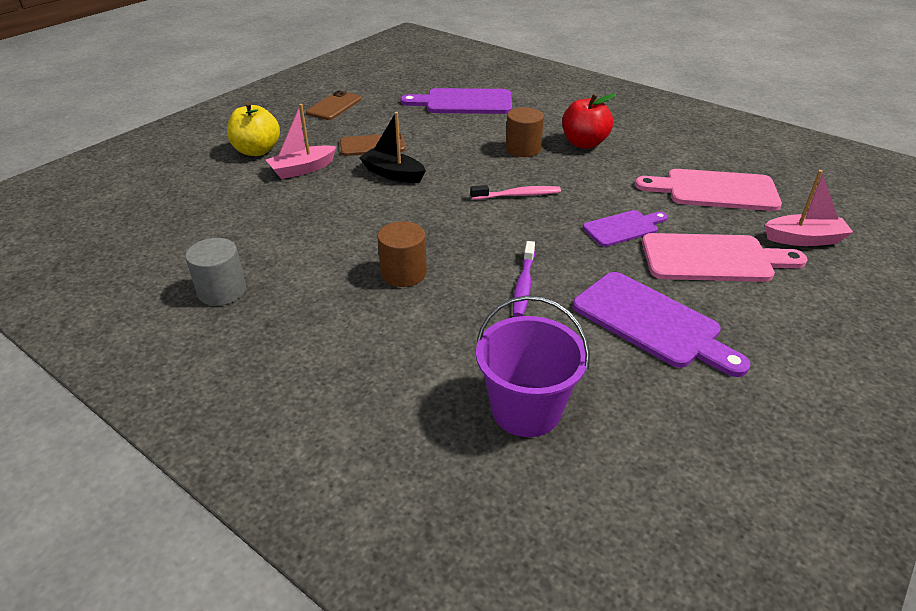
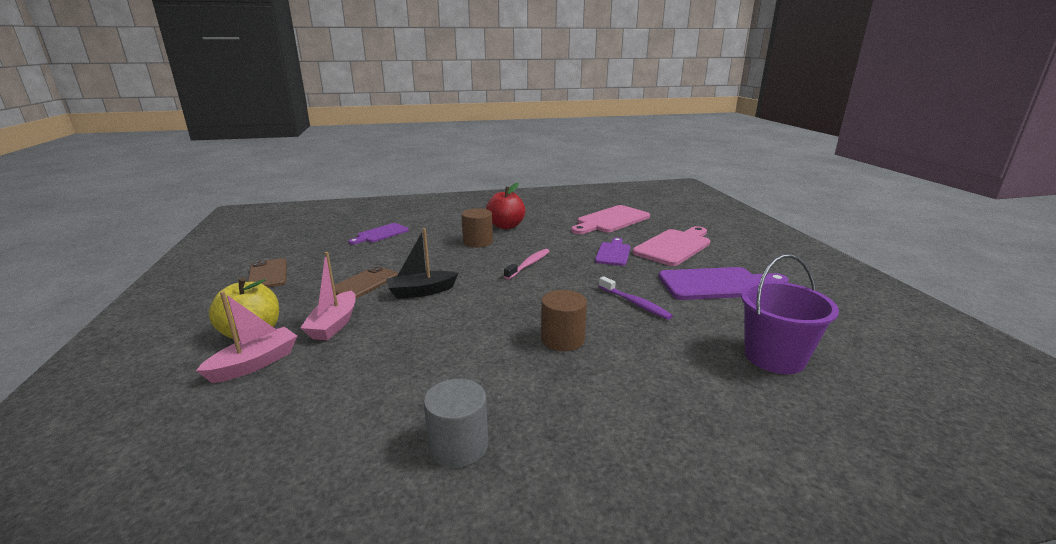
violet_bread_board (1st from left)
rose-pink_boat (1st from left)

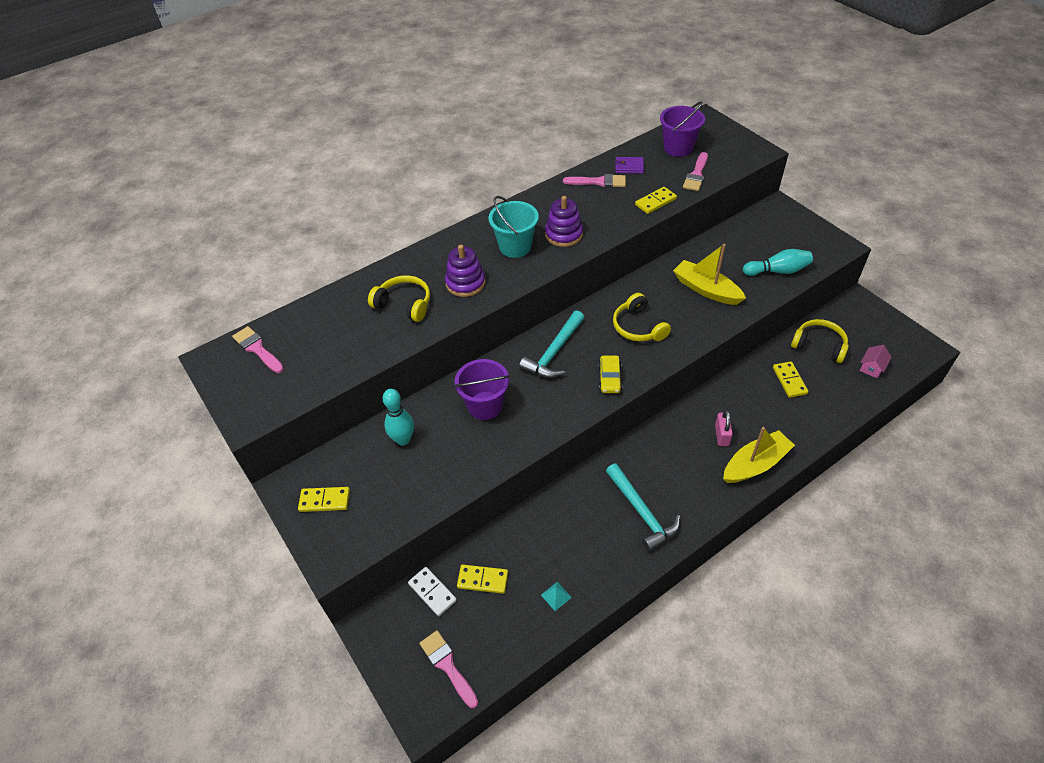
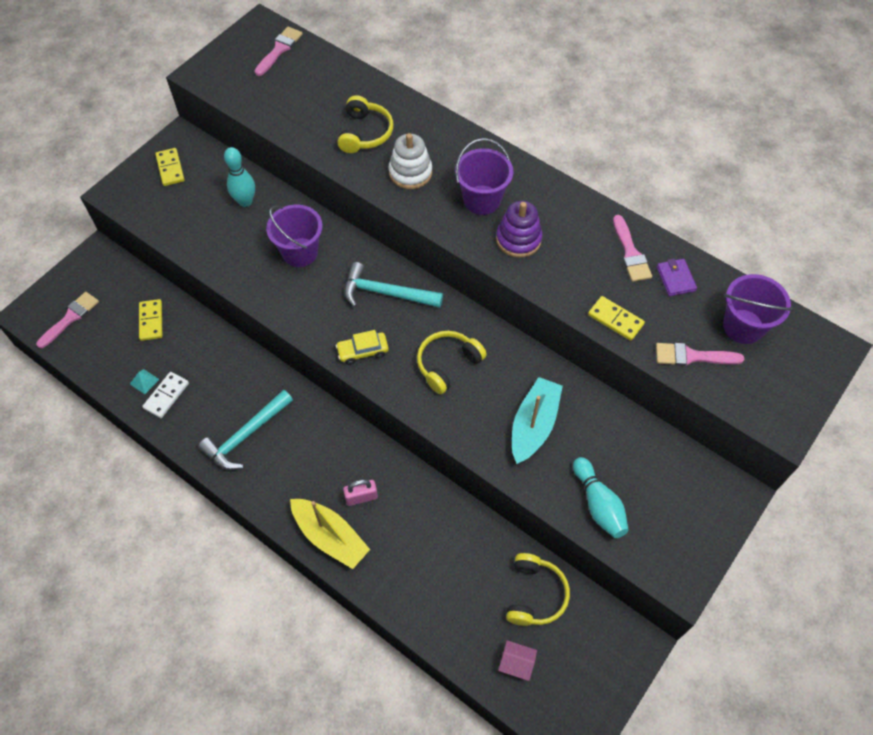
violet_bucket (2nd from left)
turquoise_boat
snow-white_stacking_toy
bright_yellow_domino_tile (4th from left in the first image)
snow-white_domino_tile

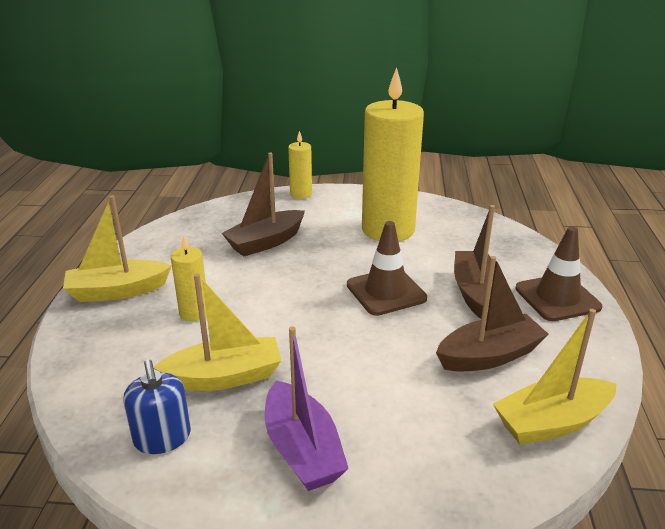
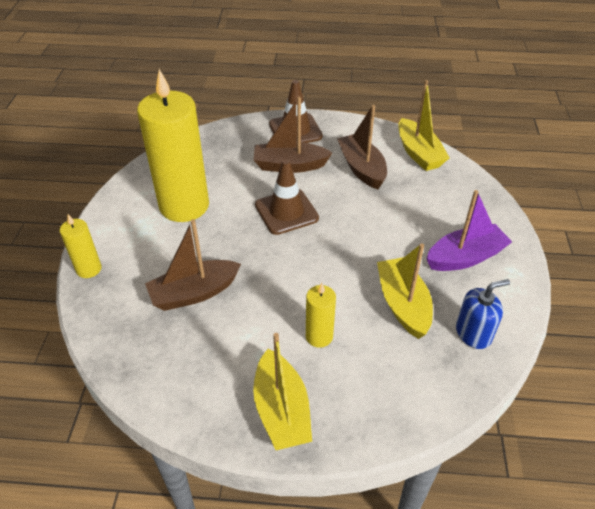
brown_boat (1st from left)

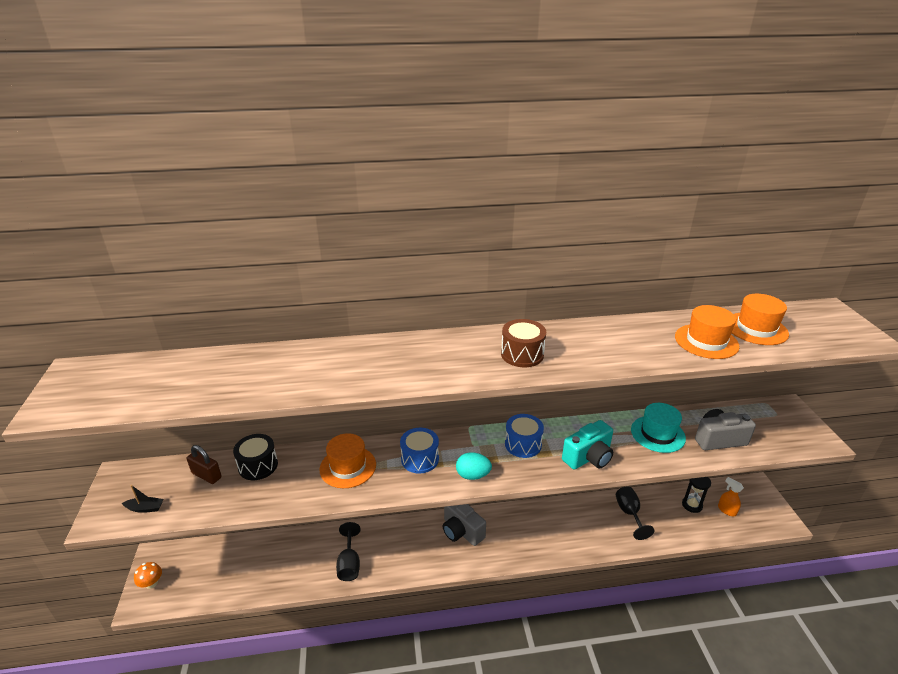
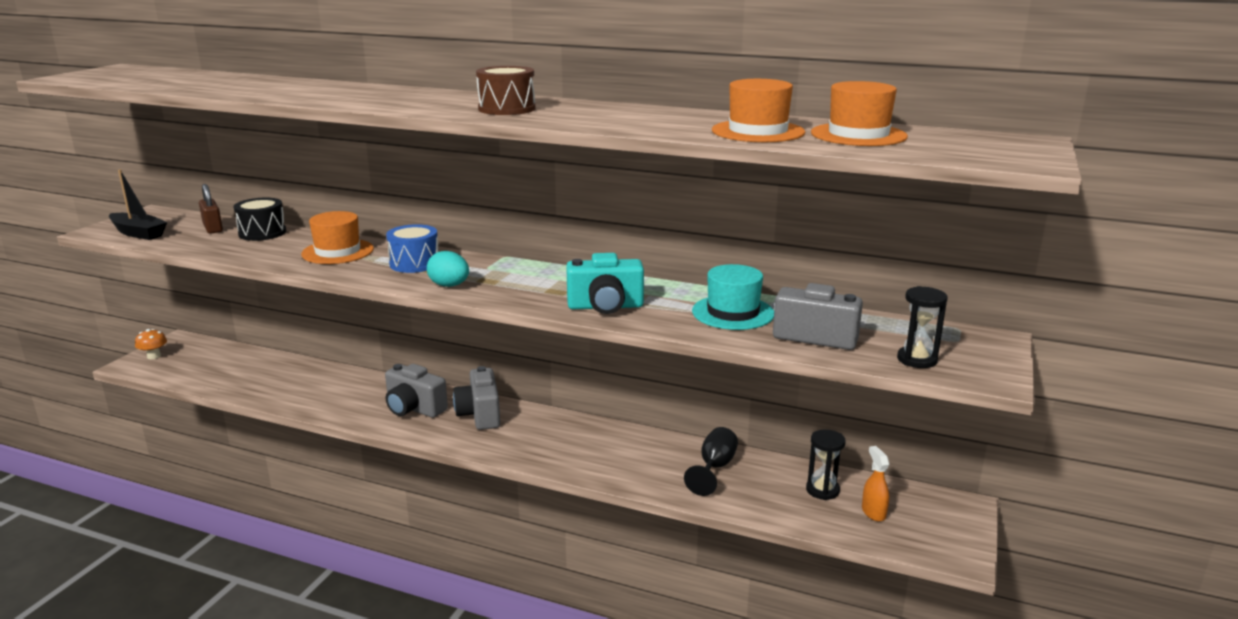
royal_blue_drum (2nd from left in the first image)
jet-black_boat
jet-black_wine_glass (1st from left in the first image)
jet-black_sandglass (2nd from left)
grey_compact_camera (1st from left)

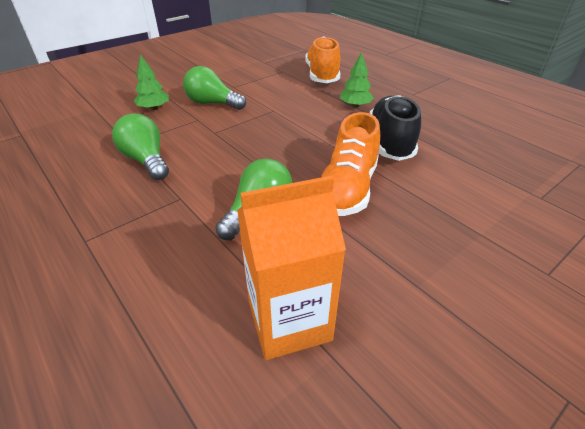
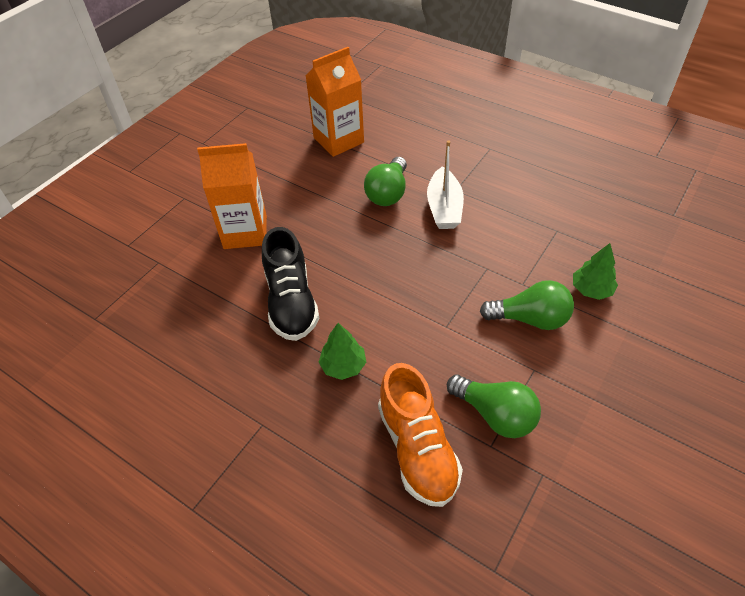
orange_shoe (2nd from left in the first image)
emerald_lightbulb (2nd from left)
snow-white_boat
orange_milk_carton (1st from left)

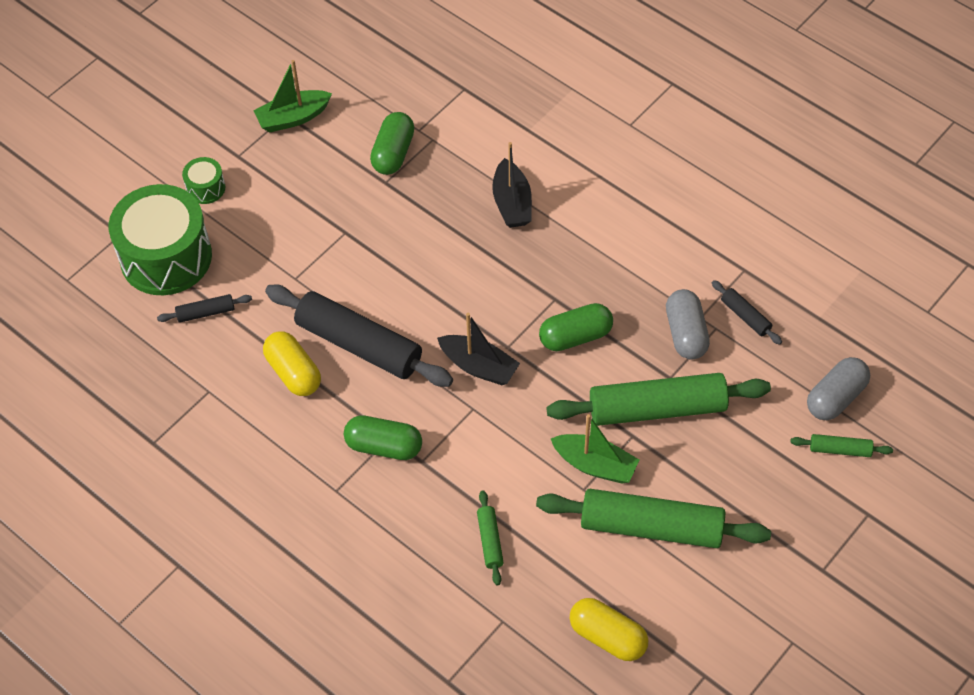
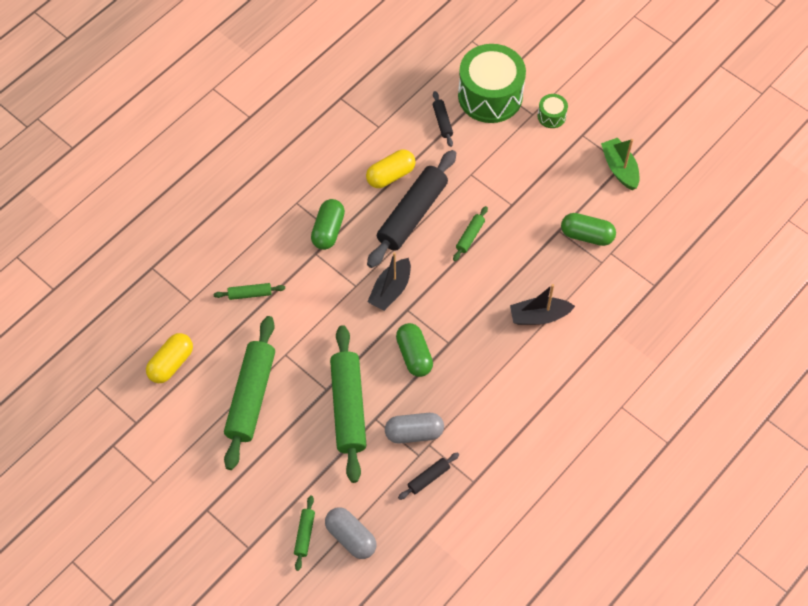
emerald_boat (2nd from left in the first image)
emerald_dough_roller (5th from left)

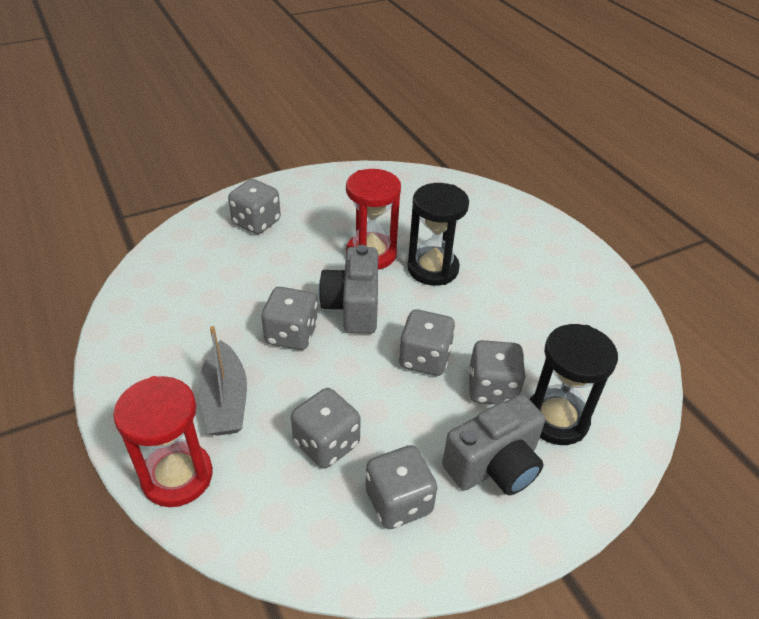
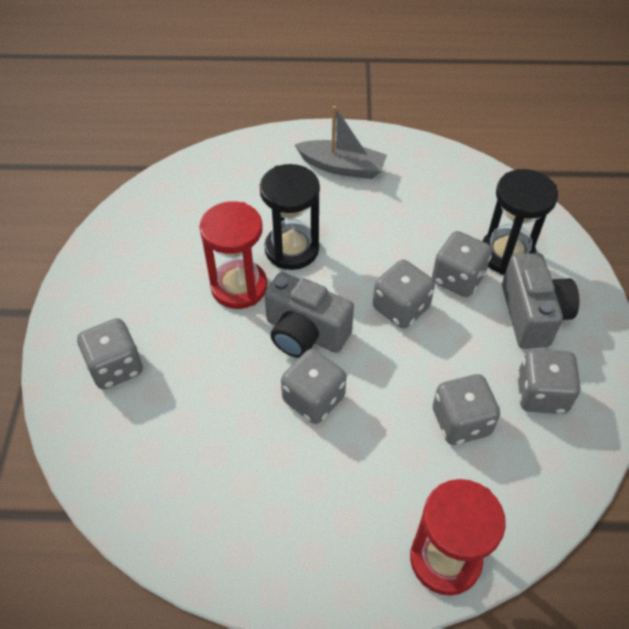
grey_boat

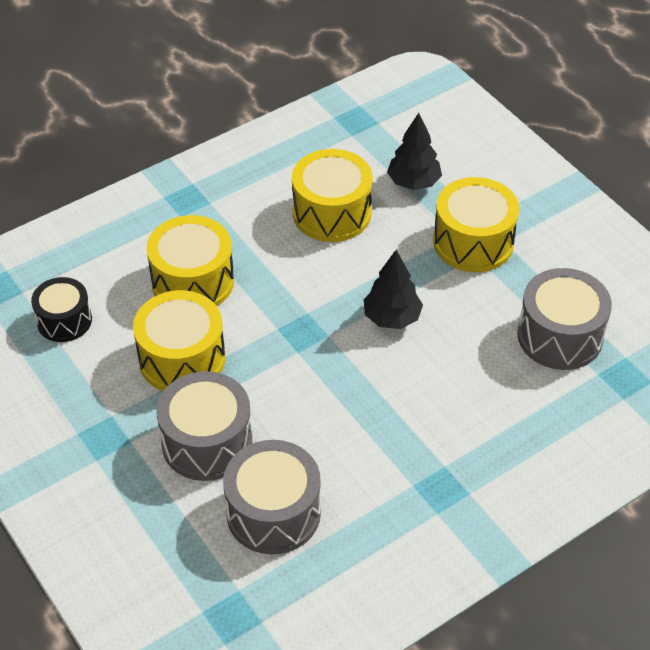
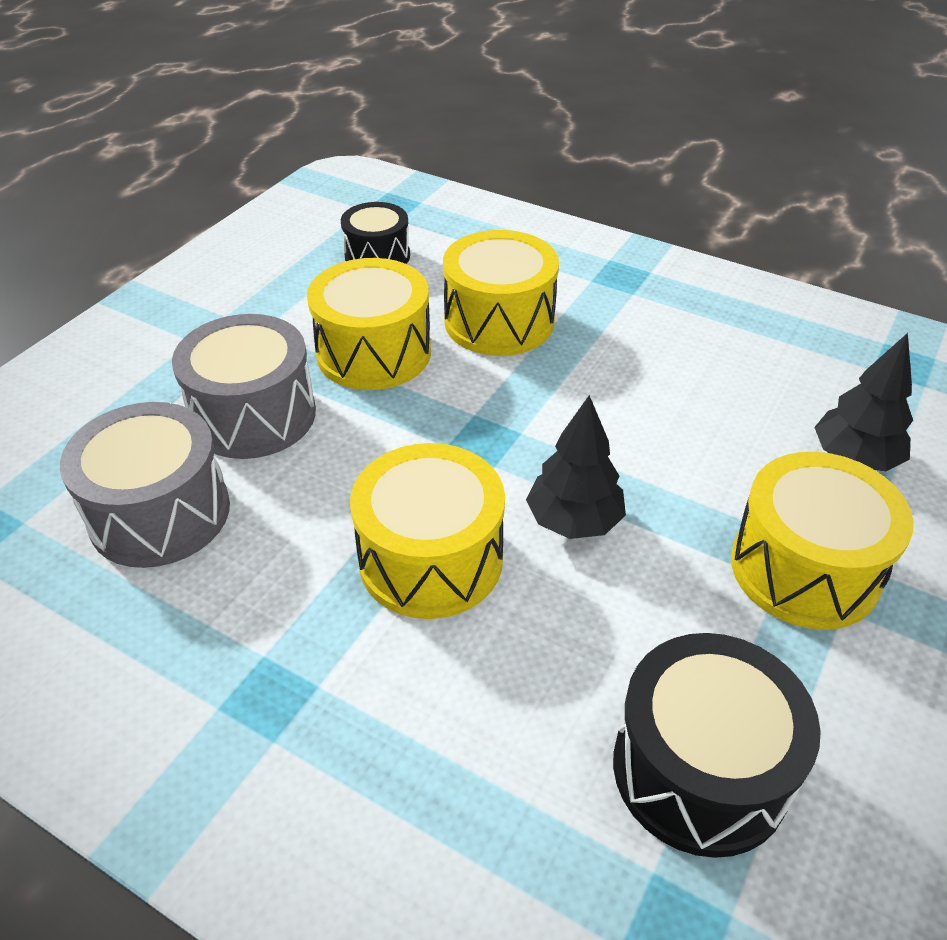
bright_yellow_drum (2nd from left)
jet-black_drum (2nd from left)

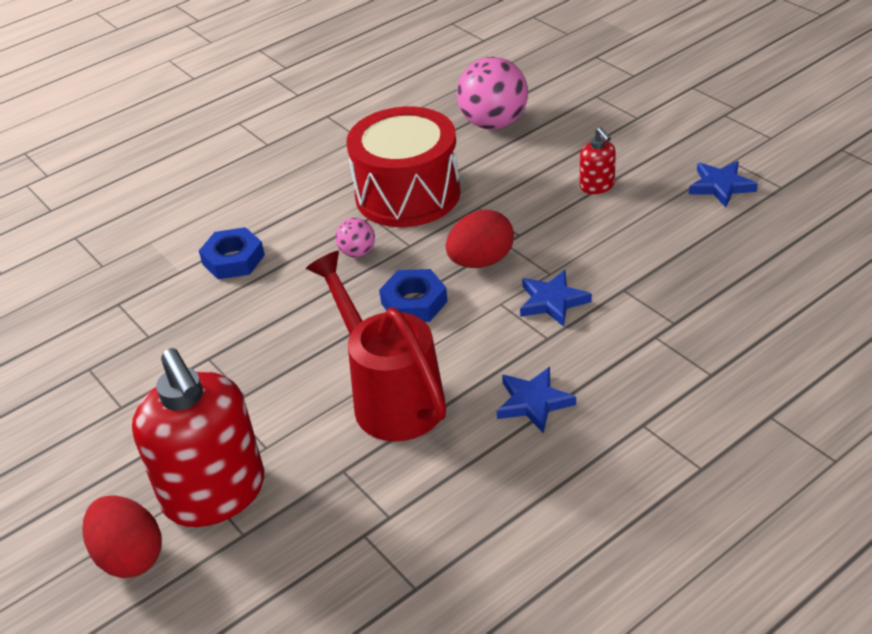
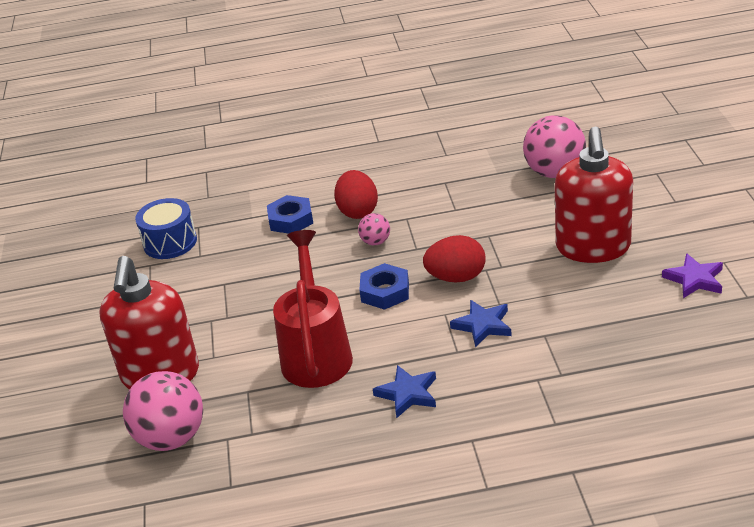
red_drum
red_soap_pump (2nd from left)
violet_star_shape
red_toy_egg (1st from left)
royal_blue_drum
rose-pink_sphere (1st from left)

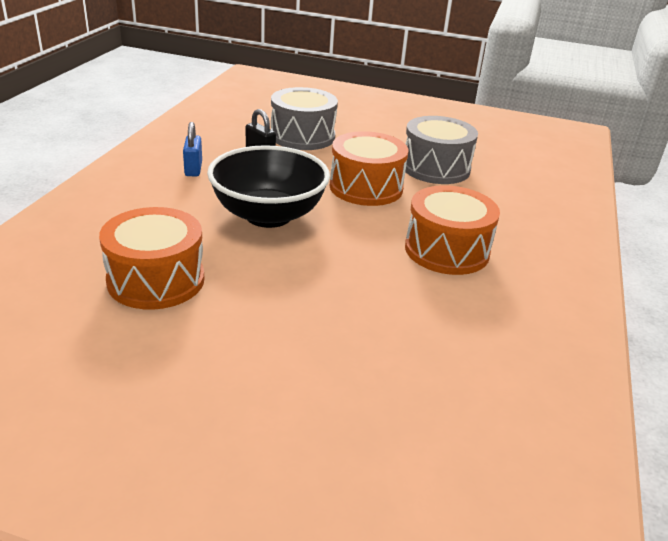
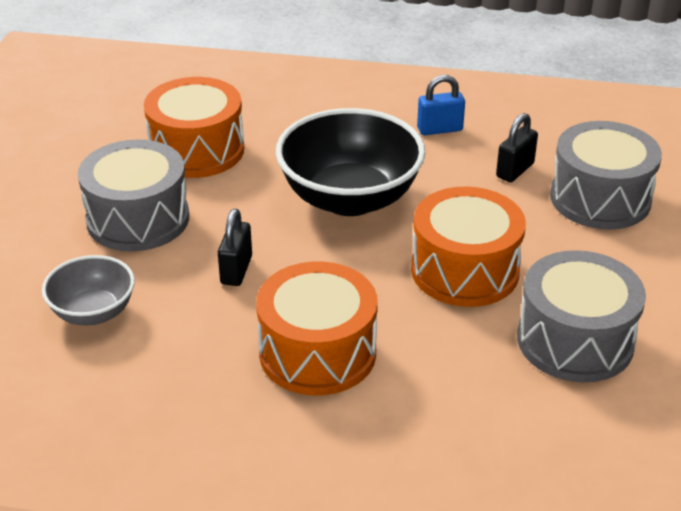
grey_drum (1st from left)
jet-black_small_lock (1st from left)
grey_deep_dish

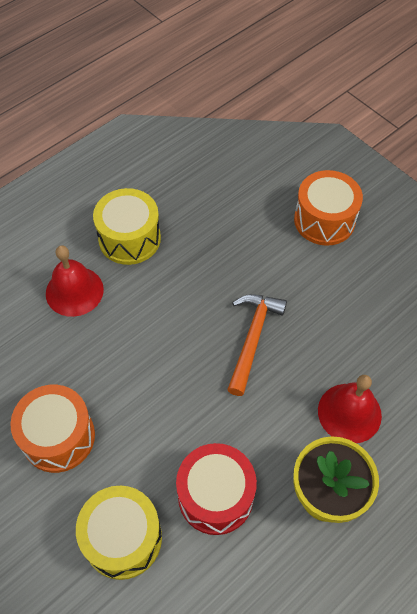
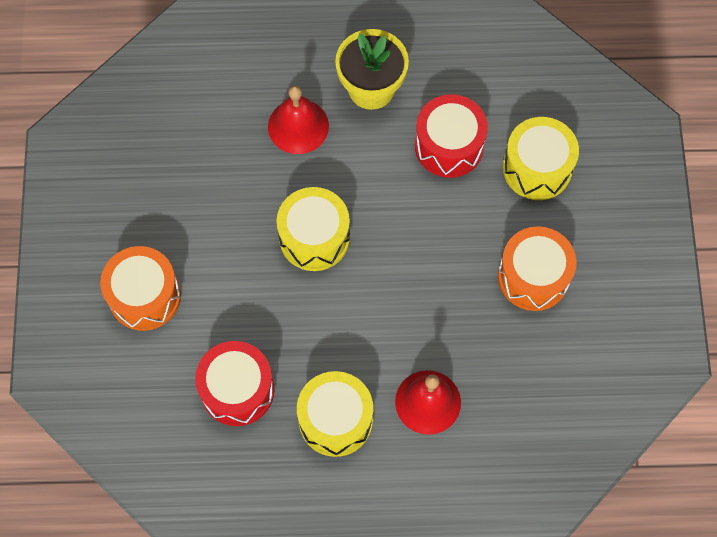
bright_yellow_drum (1st from left)
red_drum (1st from left)

